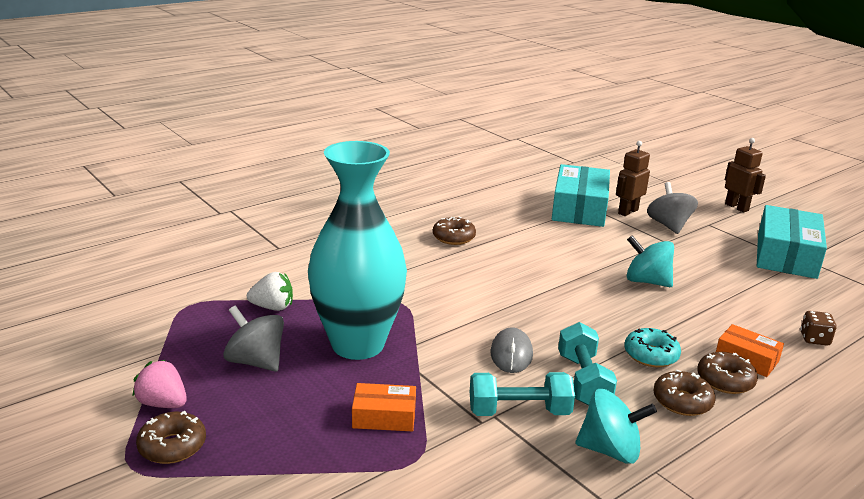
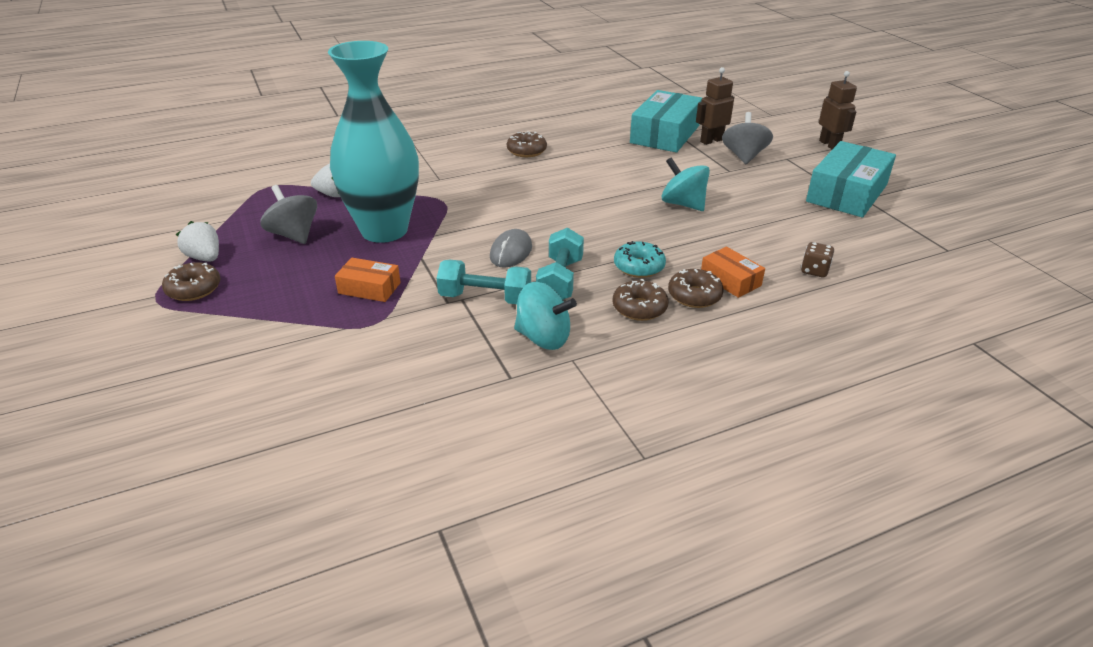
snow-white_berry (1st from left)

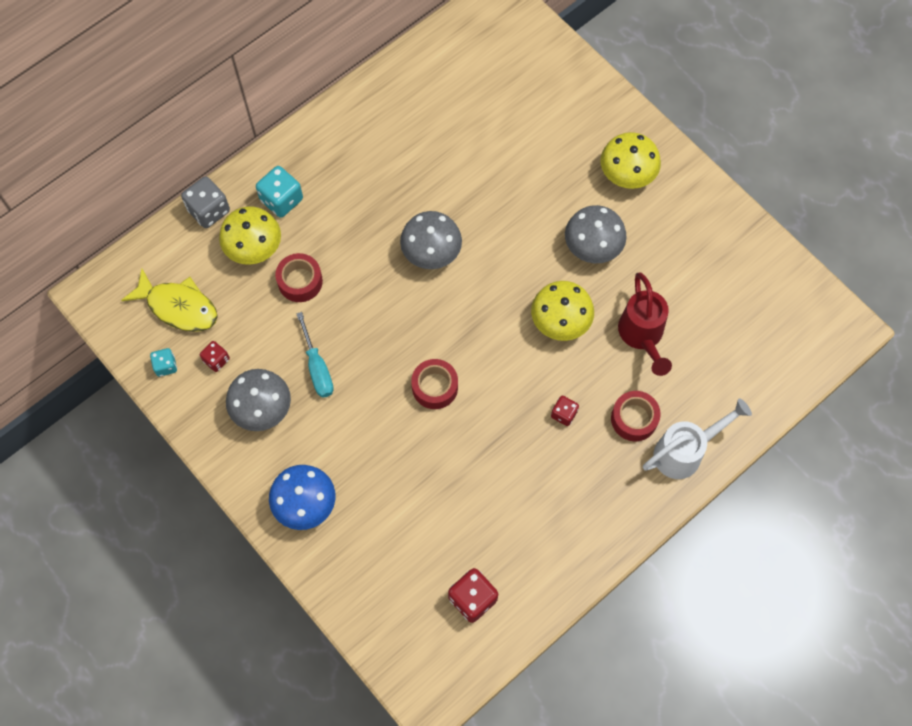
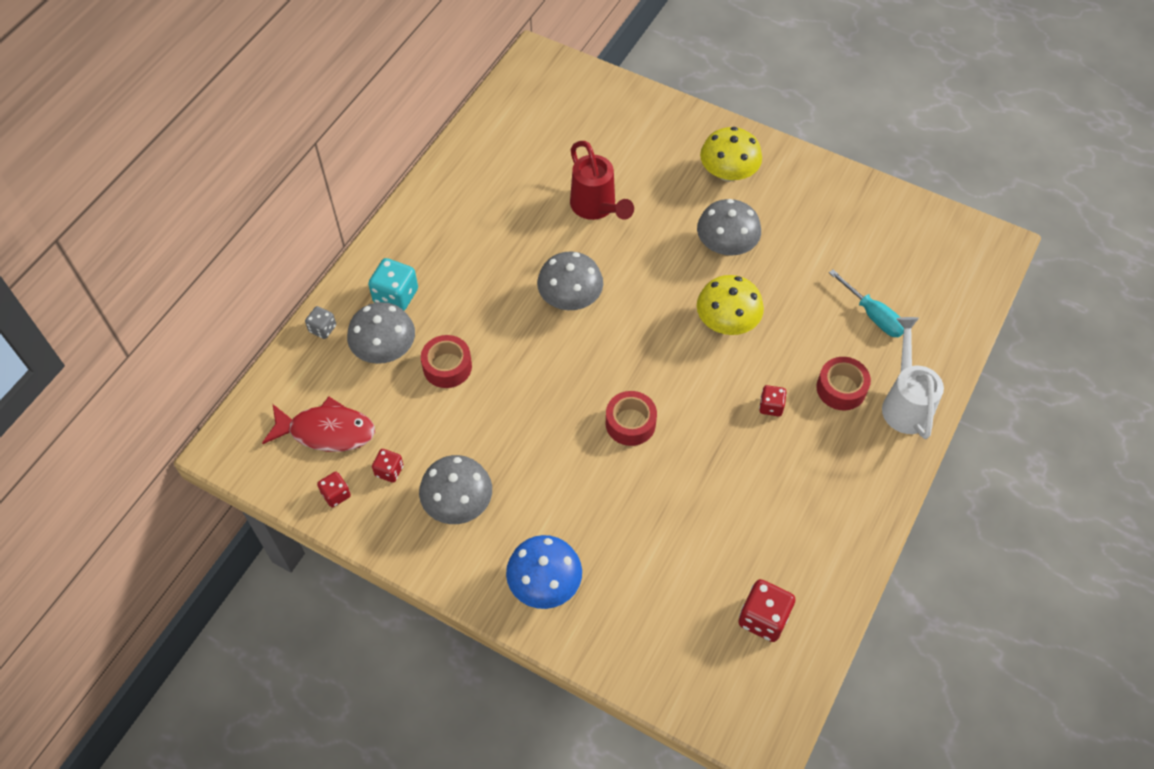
grey_game_die
grey_fungus (1st from left)
red_fish_figure
red_sprinkling_can
turquoise_screwdriver
red_game_die (1st from left)
snow-white_sprinkling_can

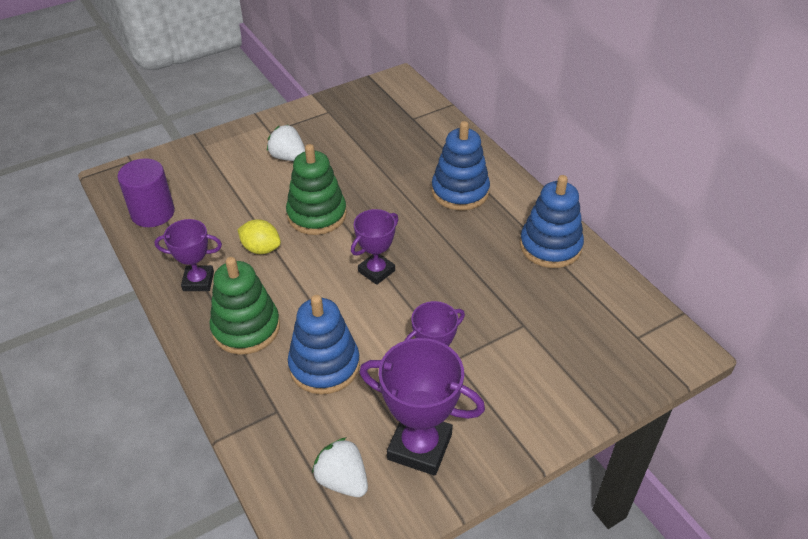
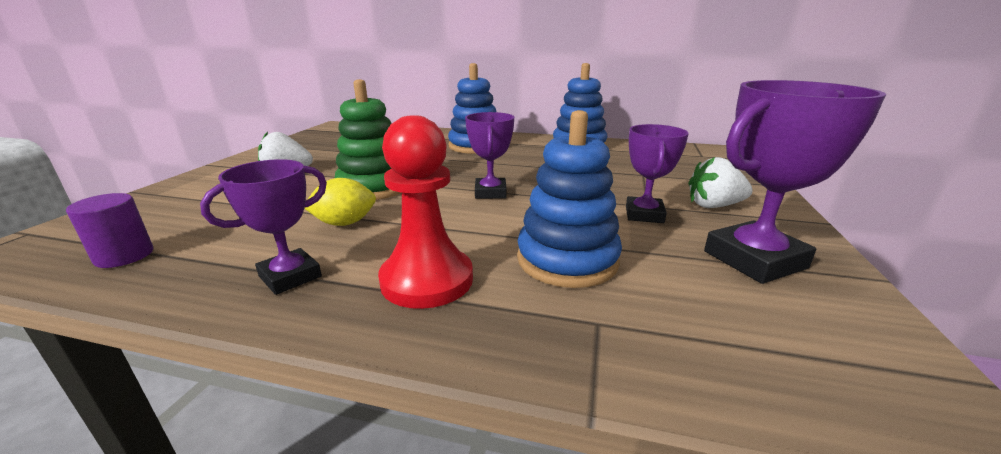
violet_cylinder
red_game_pawn
snow-white_berry (2nd from left)

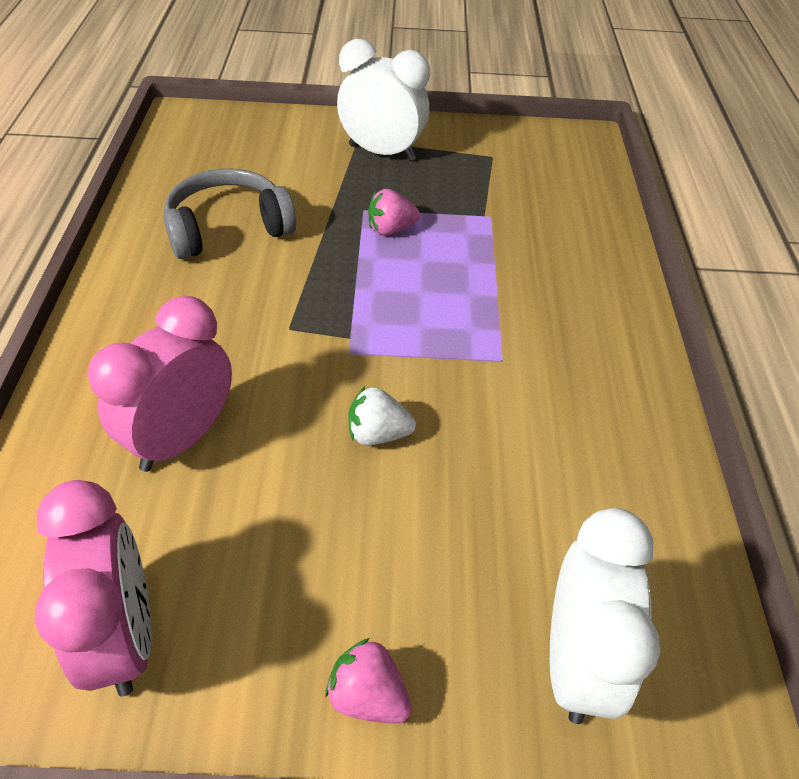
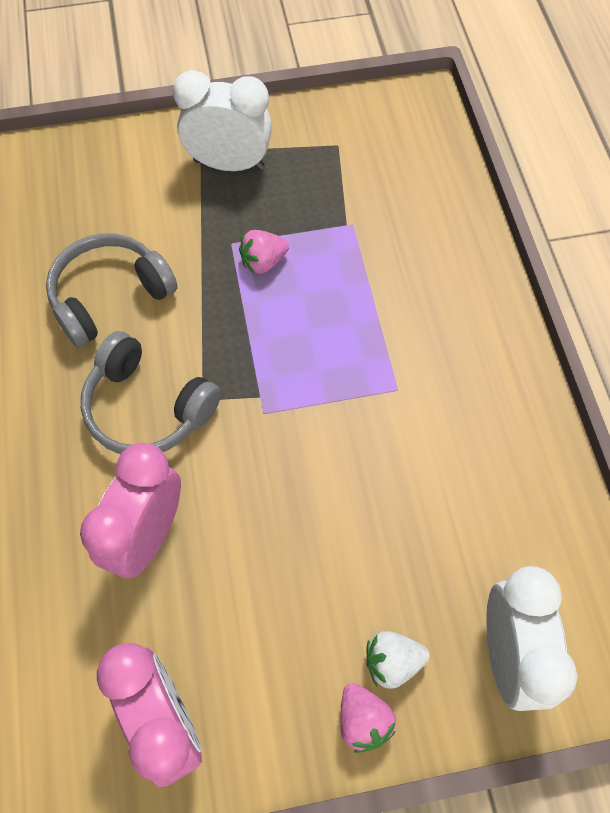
snow-white_berry
rose-pink_berry (2nd from left)
grey_over-ear_headphones (2nd from left)

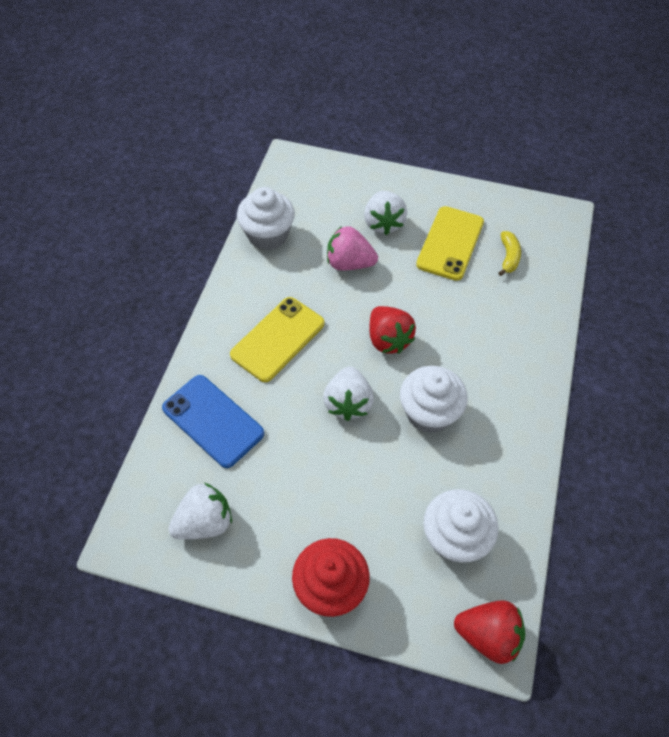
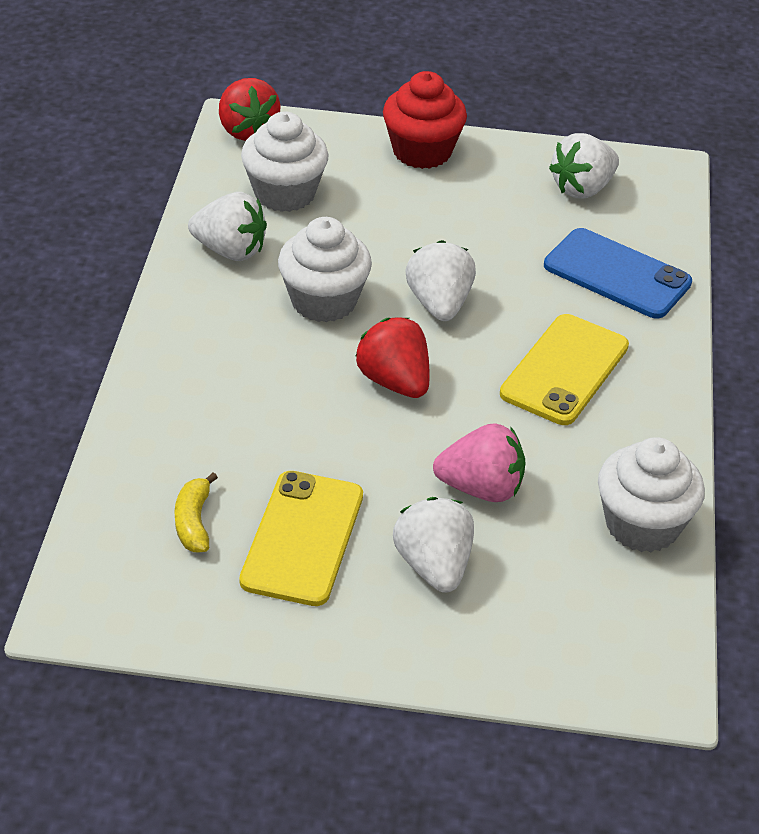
red_berry (1st from left)
snow-white_berry (1st from left)

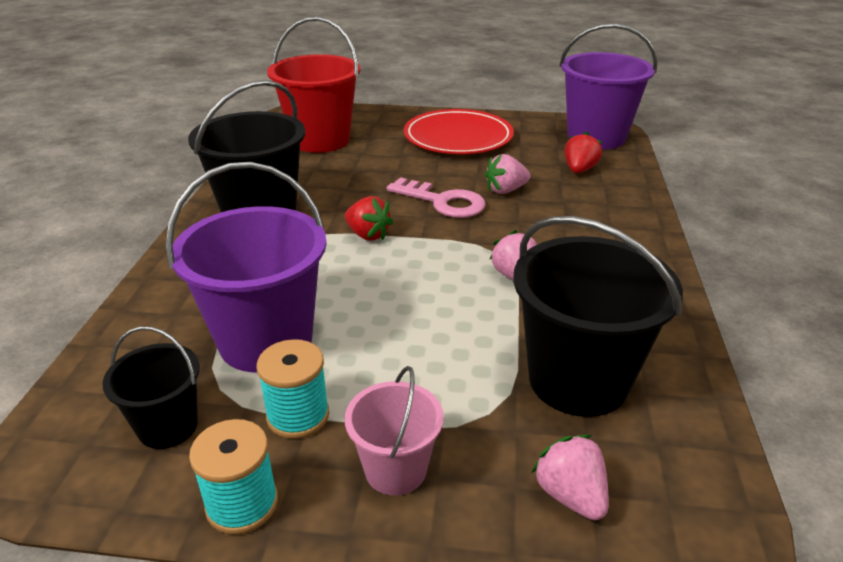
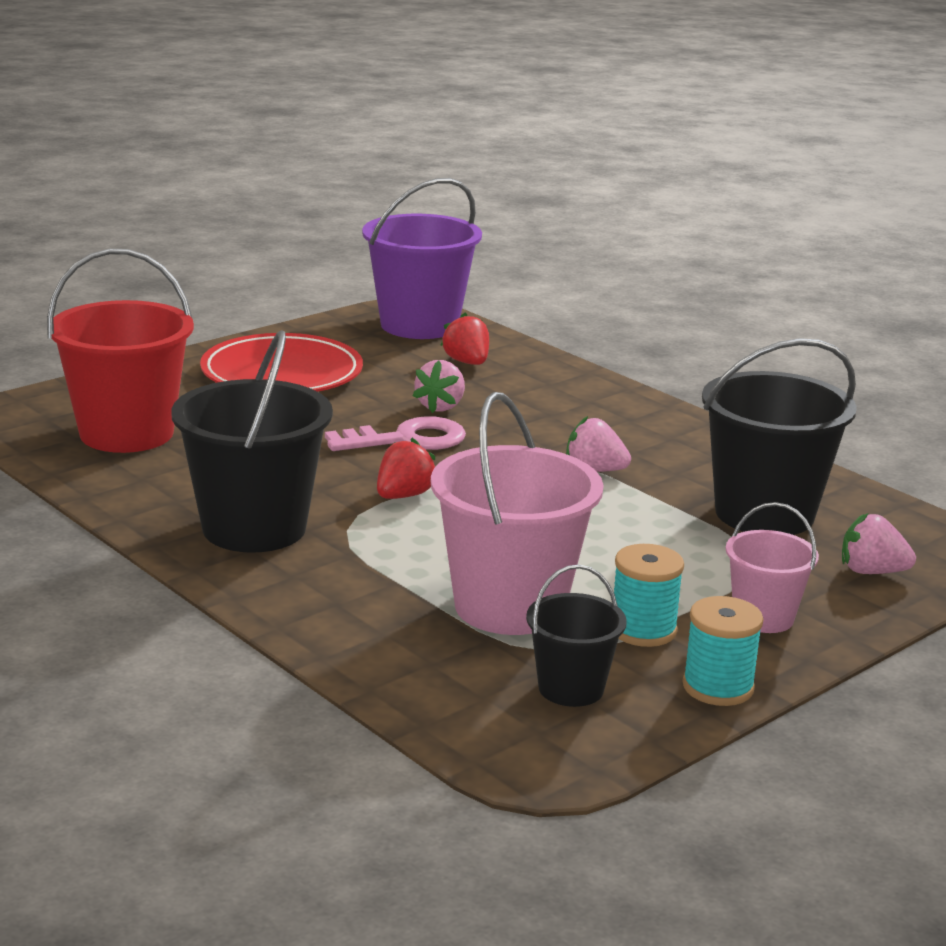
rose-pink_bucket (1st from left)
red_berry (1st from left)

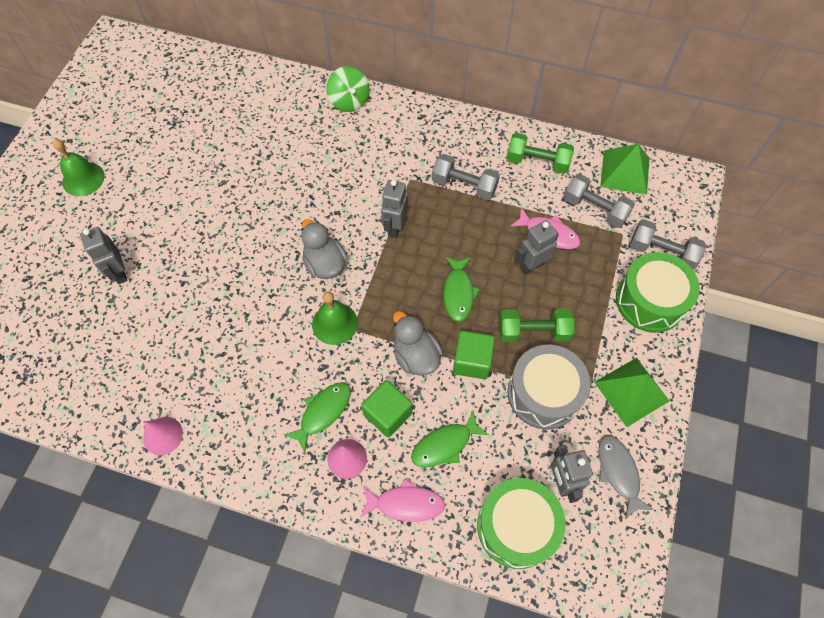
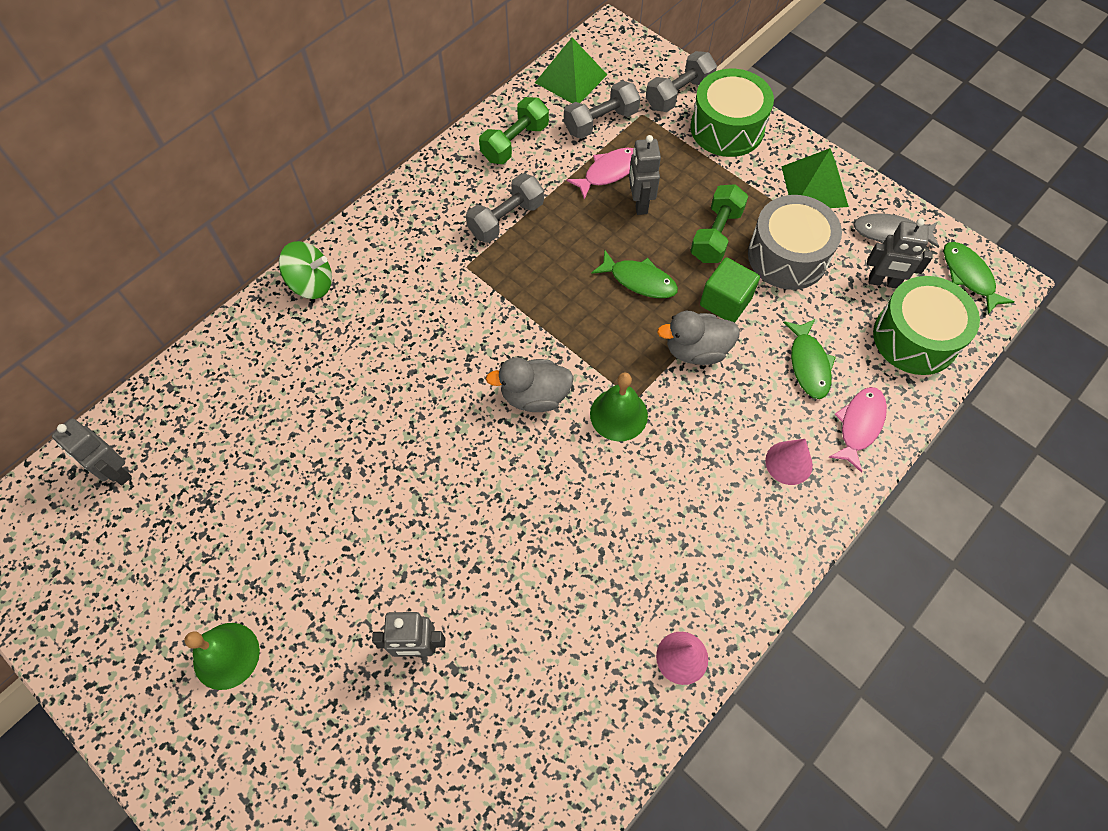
grey_robot (1st from left)
emerald_solid_cube (1st from left in the first image)
emerald_fish_figure (3rd from left)

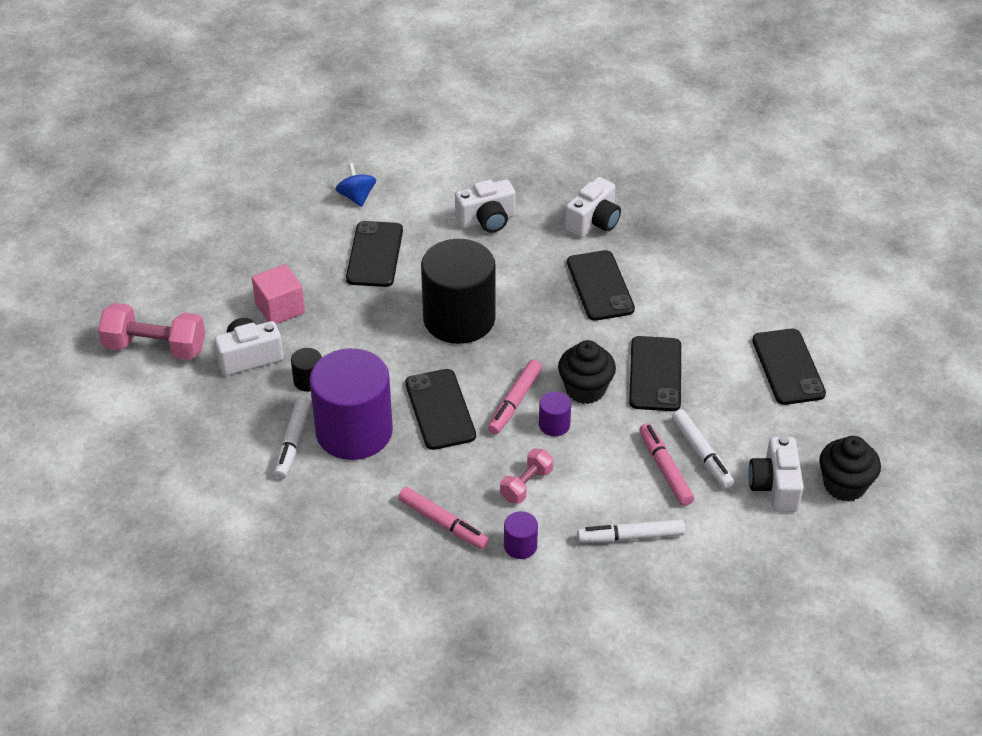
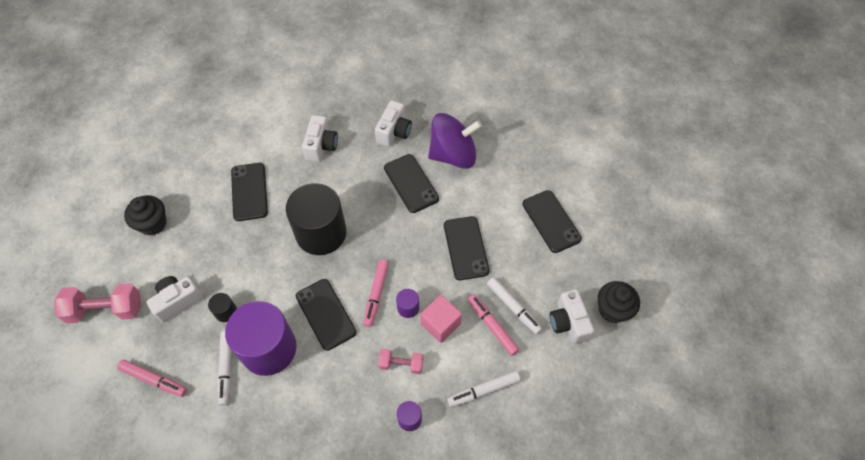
royal_blue_toy_top
snow-white_compact_camera (2nd from left)
rose-pink_solid_cube
jet-black_muffin (1st from left)
rose-pink_dumbbell (2nd from left)
rose-pink_marker (1st from left)
violet_toy_top

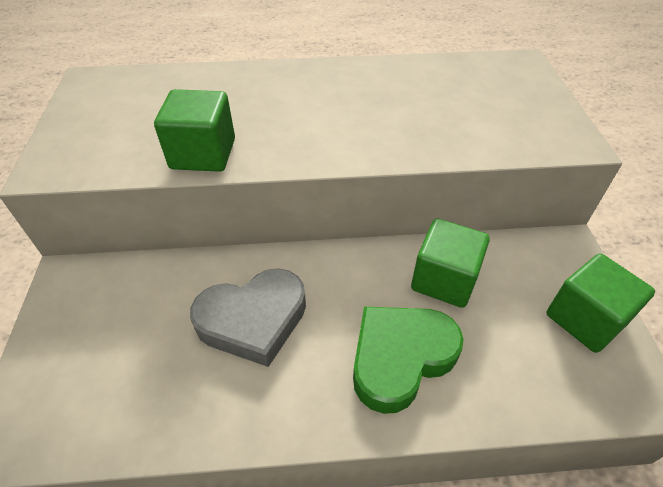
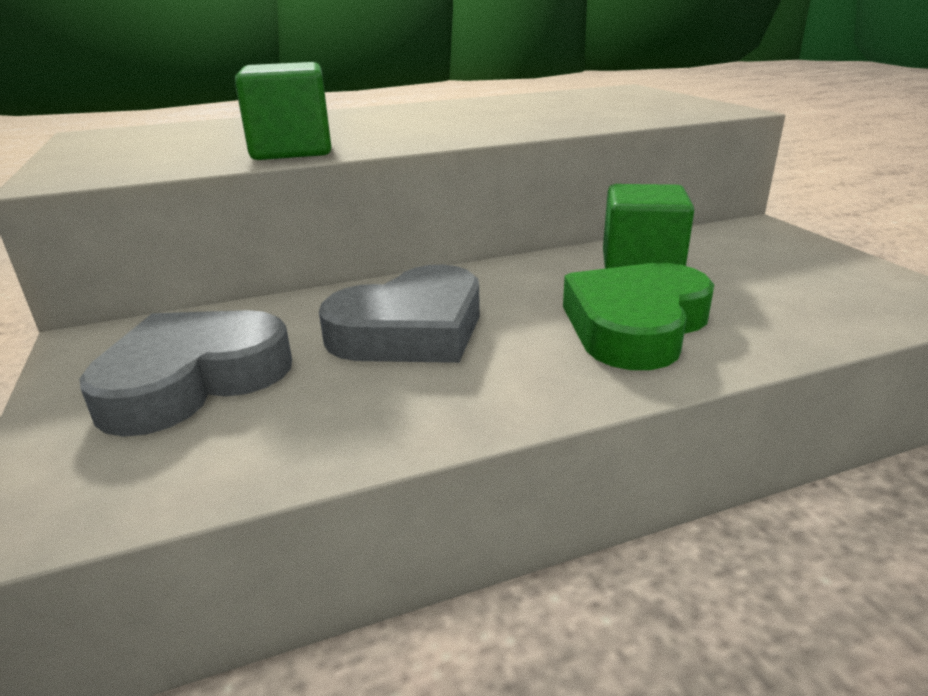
emerald_solid_cube (3rd from left in the first image)
grey_heart_shape (1st from left)

